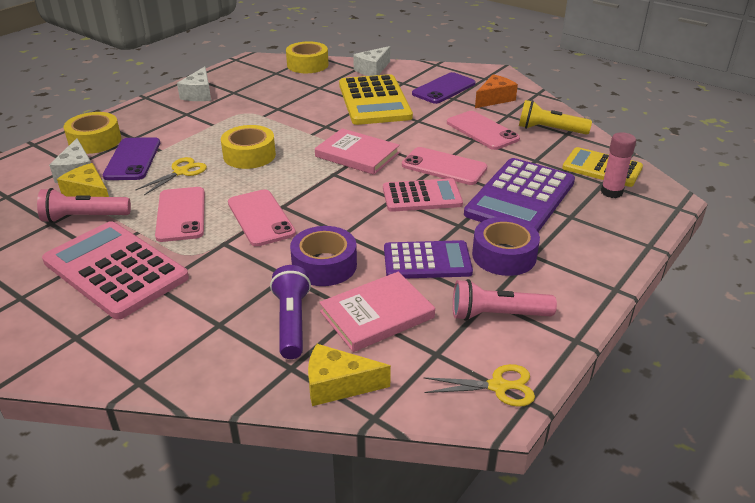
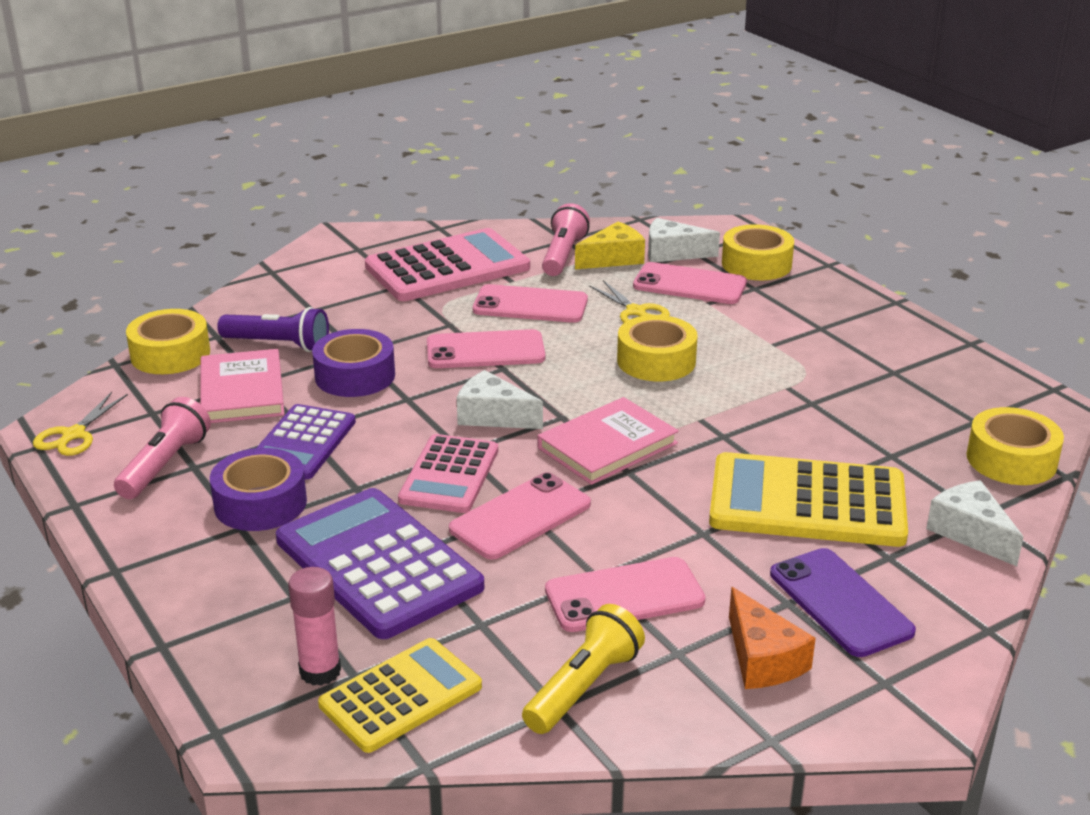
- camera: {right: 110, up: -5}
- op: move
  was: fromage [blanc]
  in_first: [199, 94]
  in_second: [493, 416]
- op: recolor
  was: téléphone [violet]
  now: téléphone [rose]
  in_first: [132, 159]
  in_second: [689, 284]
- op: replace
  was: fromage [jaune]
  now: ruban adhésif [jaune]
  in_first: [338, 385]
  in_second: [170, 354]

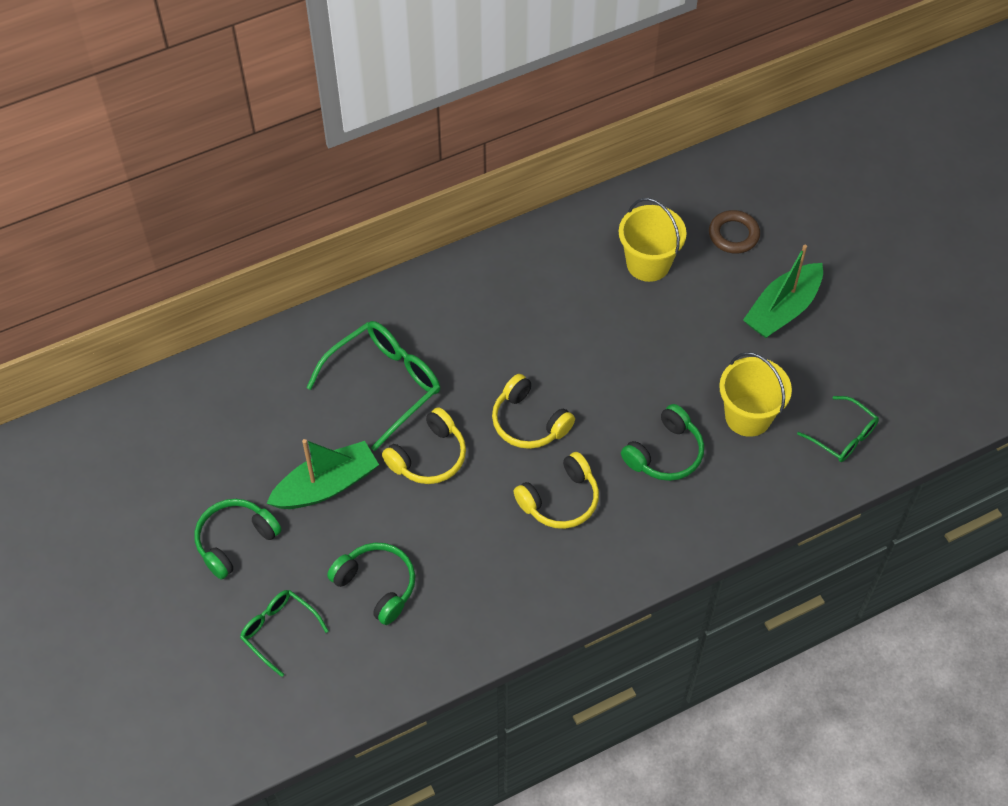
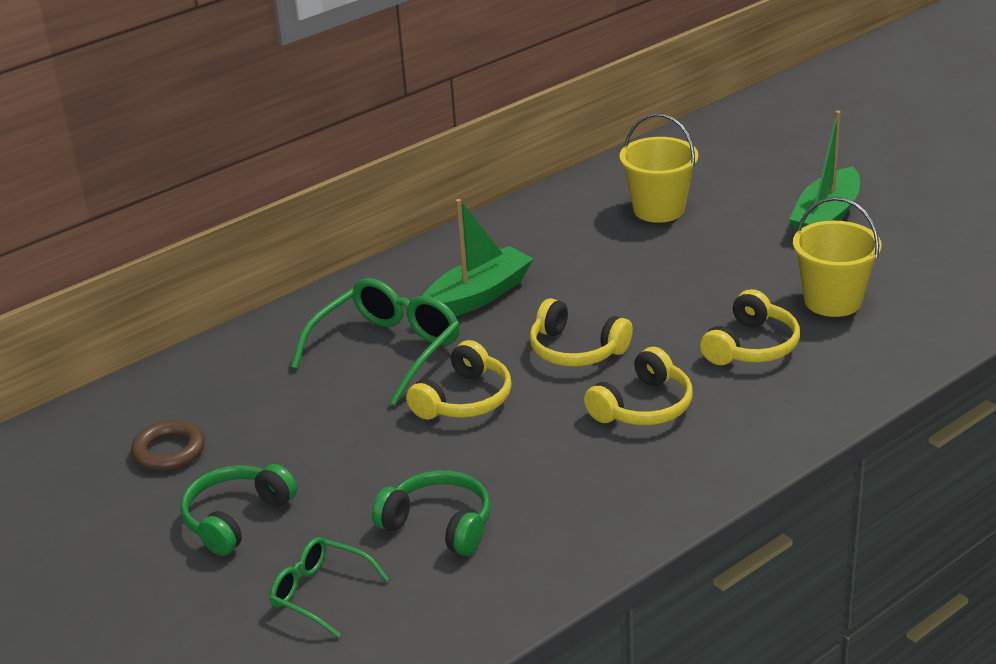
- camera: {right: -10, up: -25}
- op: move
  was: anneau [marron]
  in_first: [733, 235]
  in_second: [169, 451]
- op: delete
  was: lunettes [vert]
  in_first: [843, 436]
- op: recolor
  was: casque audio [vert]
  now: casque audio [jaune]
  in_first: [665, 453]
  in_second: [751, 346]
- op: move
  was: bateau [vert]
  in_first: [326, 485]
  in_second: [477, 297]

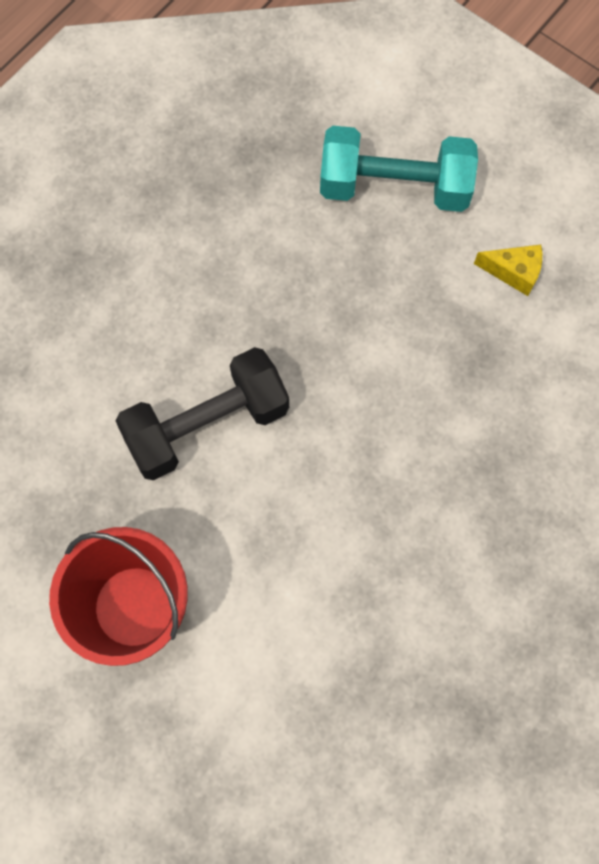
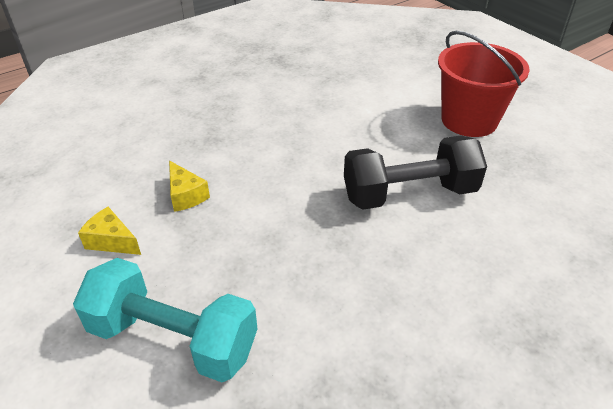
- camera: {right: -165, up: -30}
- op: insert
  now: fromage [jaune]
  in_second: [186, 195]

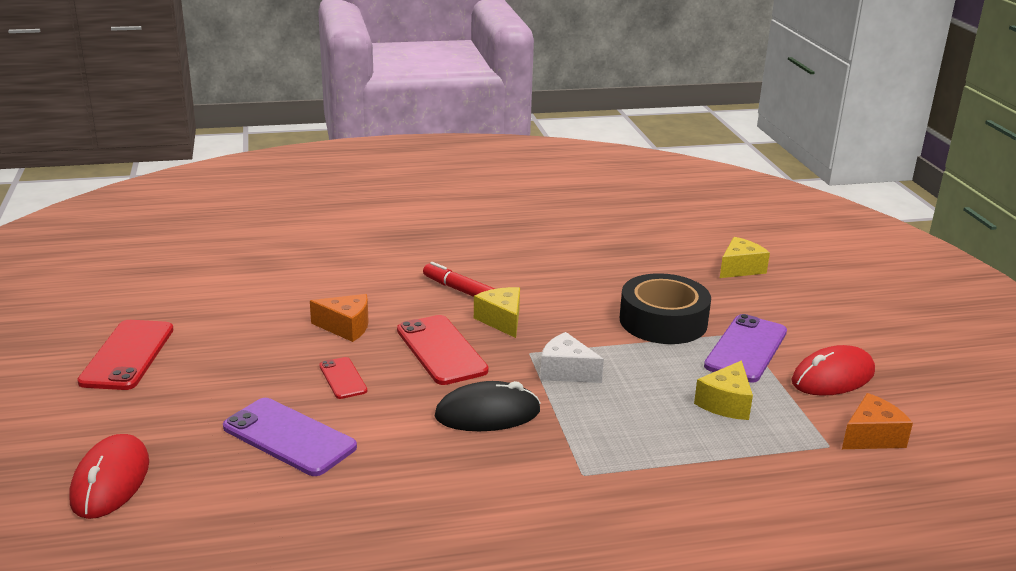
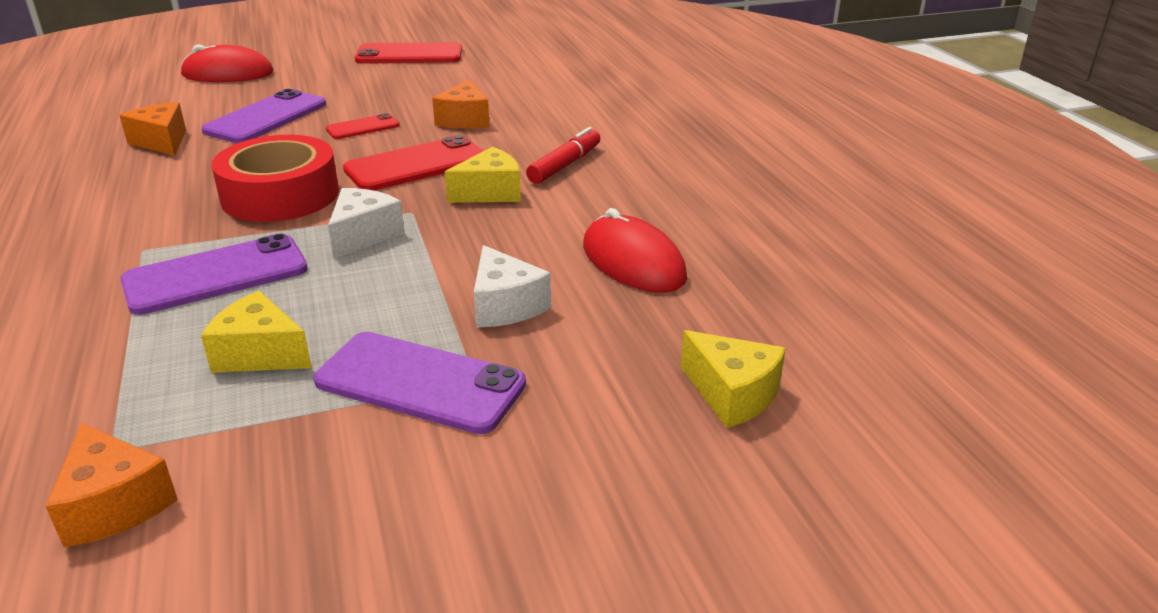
- camera: {right: 85, up: 5}
- op: replace
  was: ruban adhésif [noir]
  now: fromage [blanc]
  in_first: [663, 321]
  in_second: [505, 306]
- op: move
  was: souris [rouge]
  in_first: [833, 377]
  in_second: [633, 262]
- op: replace
  was: souris [noir]
  now: ruban adhésif [rouge]
  in_first: [487, 414]
  in_second: [280, 195]
- op: insert
  now: fromage [orange]
  in_second: [162, 142]
- op: insert
  now: téléphone [violet]
  in_second: [216, 275]

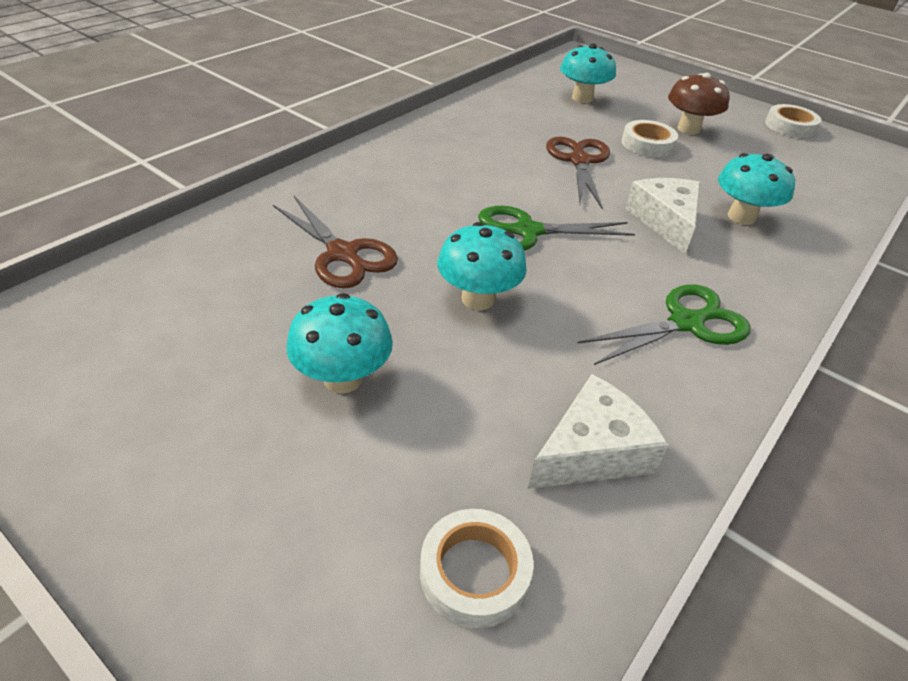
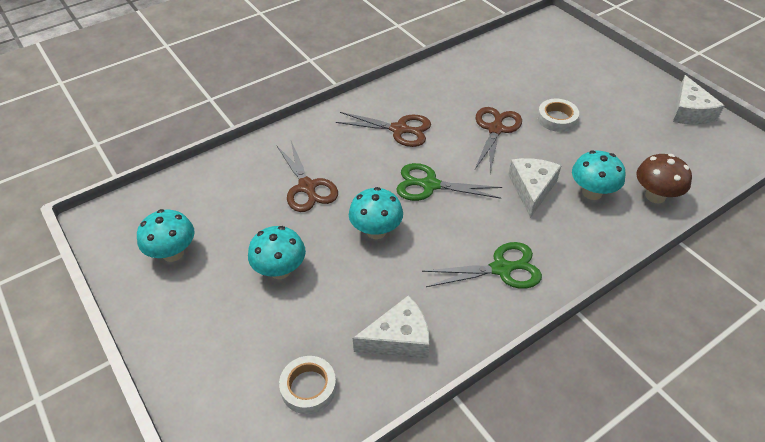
- camera: {right: 20, up: 5}
- op: move
  was: champignon [turquoise]
  in_first: [582, 98]
  in_second: [173, 253]
- op: move
  was: champignon [marron]
  in_first: [688, 129]
  in_second: [655, 196]
- op: replace
  was: ruban adhésif [blanc]
  now: fromage [blanc]
  in_first: [790, 126]
  in_second: [689, 111]
- op: insert
  now: ciseaux [marron]
  in_second: [399, 129]

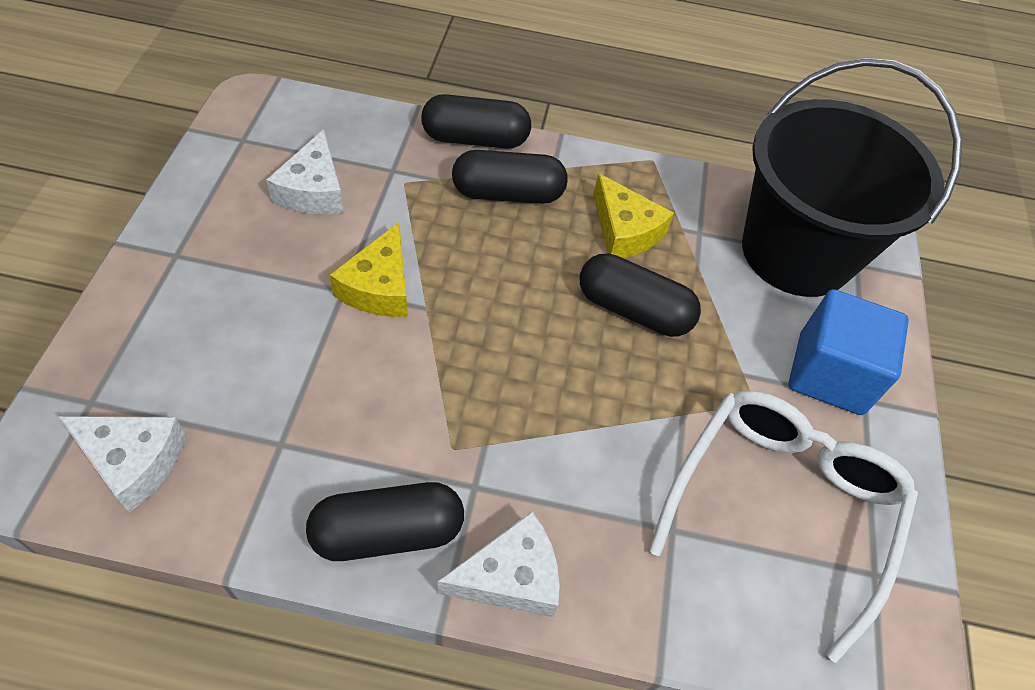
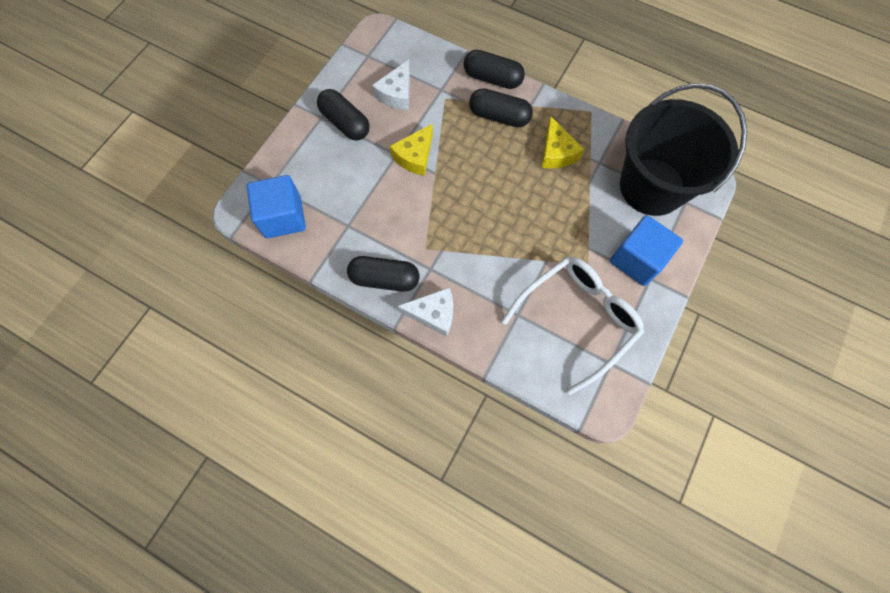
- camera: {right: 25, up: 15}
- op: move
  was: gélule [noir]
  in_first: [633, 310]
  in_second: [345, 123]
- op: replace
  was: fromage [blanc]
  now: cube [bleu]
  in_first: [133, 461]
  in_second: [283, 217]

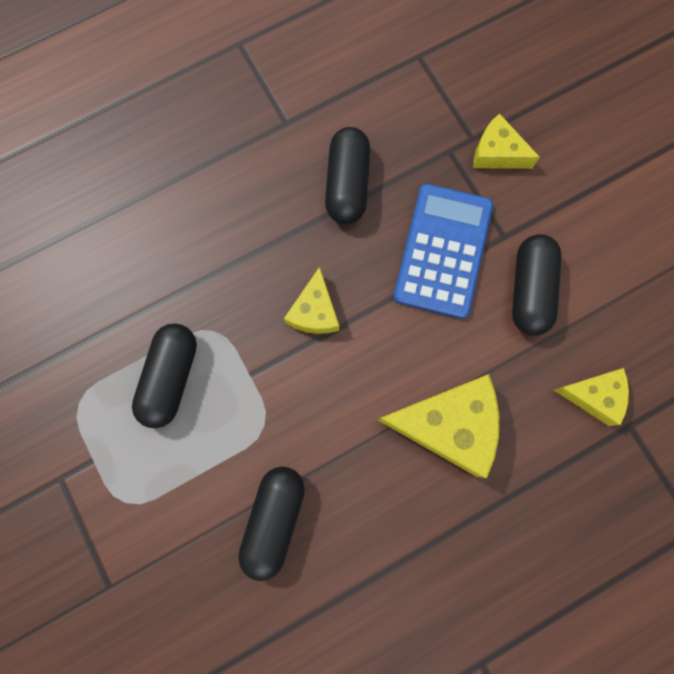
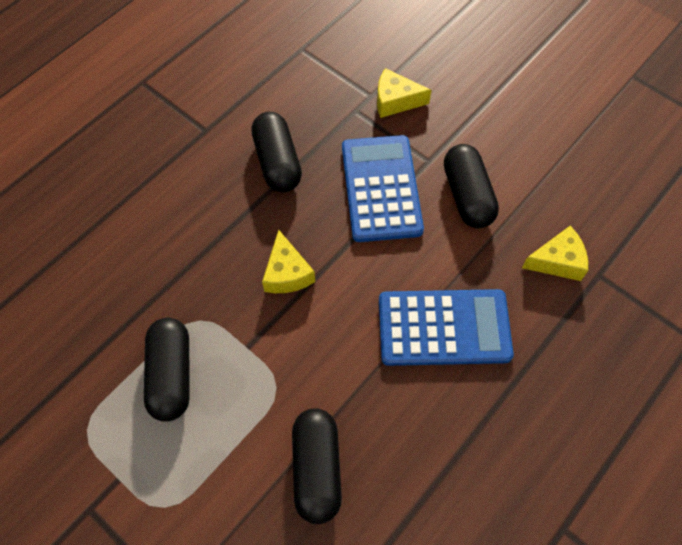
- camera: {right: -20, up: -15}
- op: replace
  was: fromage [jaune]
  now: calculatrice [bleu]
  in_first: [448, 425]
  in_second: [444, 328]

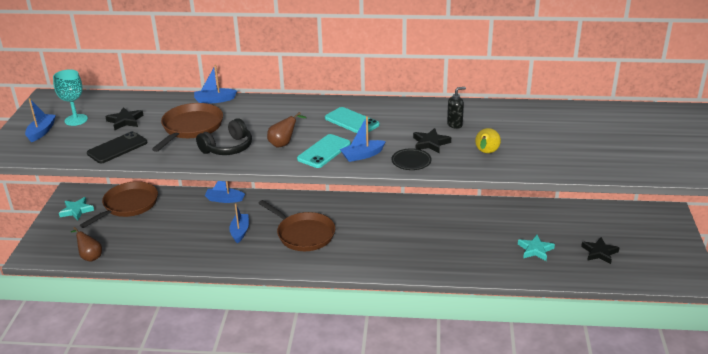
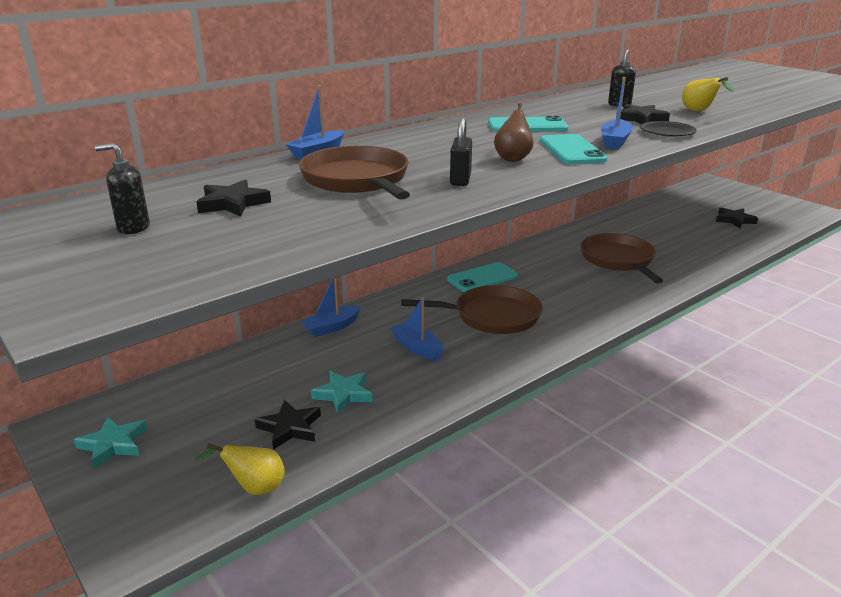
- camera: {right: -45, up: -5}
- op: replace
  was: verre à pied [turquoise]
  now: distributeur de savon [noir]
  in_first: [76, 120]
  in_second: [133, 228]
- op: delete
  was: bateau [bleu]
  in_first: [41, 132]
- op: replace
  was: casque audio [noir]
  now: cadenas [noir]
  in_first: [228, 148]
  in_second: [460, 180]
- op: delete
  was: téléphone [noir]
  in_first: [117, 148]
- op: move
  was: poêle [marron]
  in_first: [128, 205]
  in_second: [618, 260]
- op: recolor
  was: poire [marron]
  now: poire [jaune]
  in_first: [90, 257]
  in_second: [254, 488]
- op: move
  was: étoile [turquoise]
  in_first: [535, 250]
  in_second: [343, 394]
- op: insert
  now: téléphone [turquoise]
  in_second: [482, 278]
- op: insert
  now: étoile [noir]
  in_second: [290, 428]

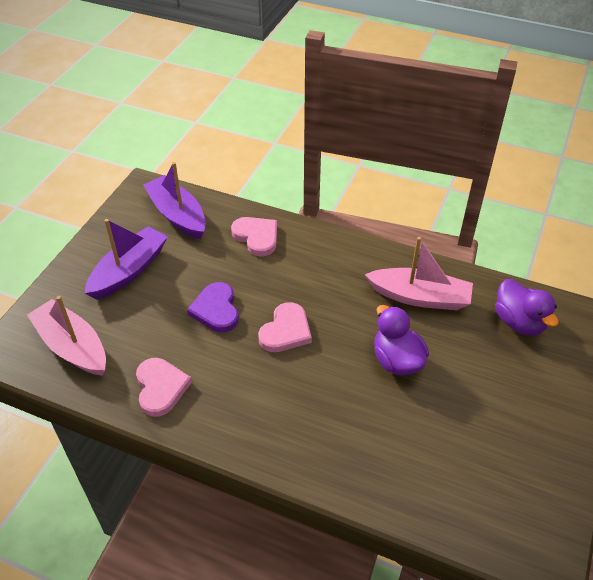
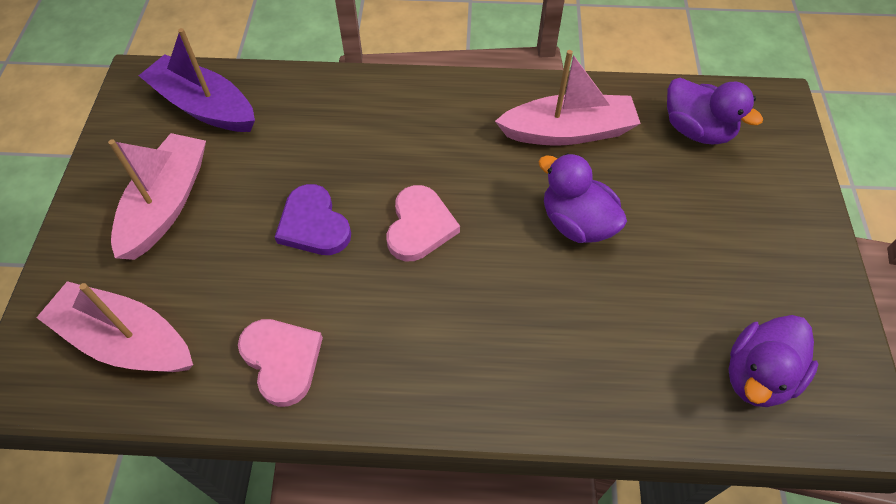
- camera: {right: -20, up: 10}
- op: delete
  was: cœur [rose]
  in_first: [256, 237]
- op: recolor
  was: bateau [violet]
  now: bateau [rose]
  in_first: [129, 271]
  in_second: [166, 204]
- op: insert
  now: canard [violet]
  in_second: [758, 375]

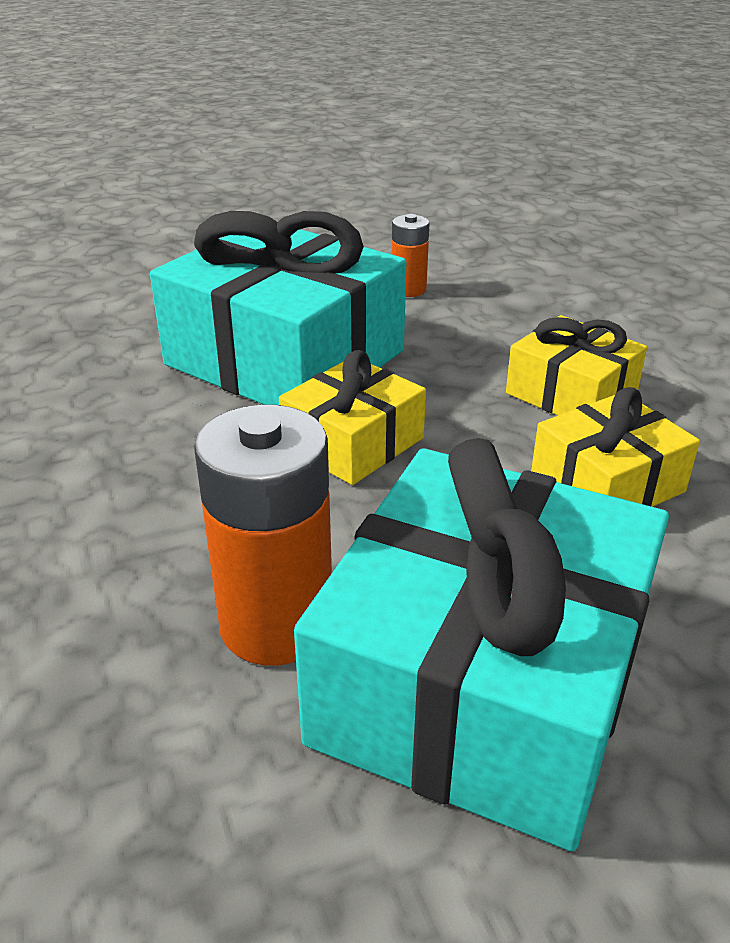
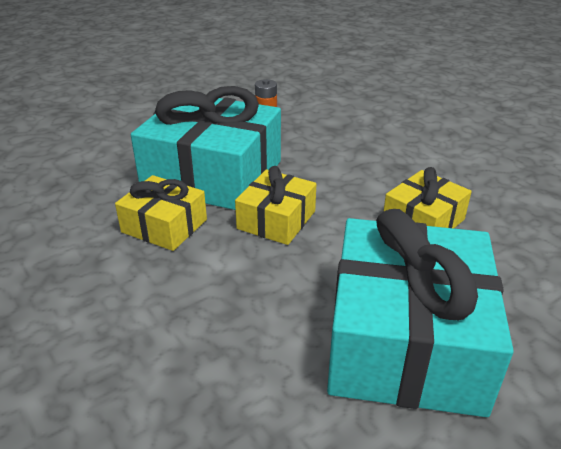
- camera: {right: -15, up: 0}
- op: move
  was: cadeau [jaune]
  in_first: [571, 393]
  in_second: [164, 226]
- op: delete
  was: pile [orange]
  in_first: [276, 624]

